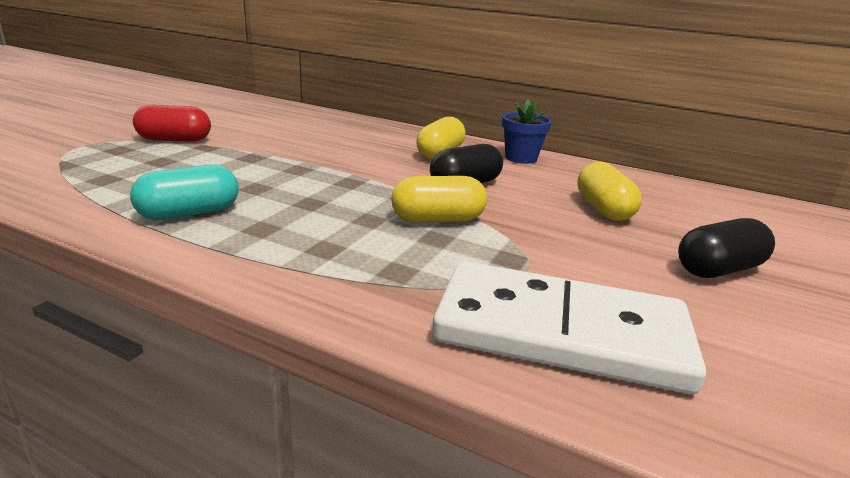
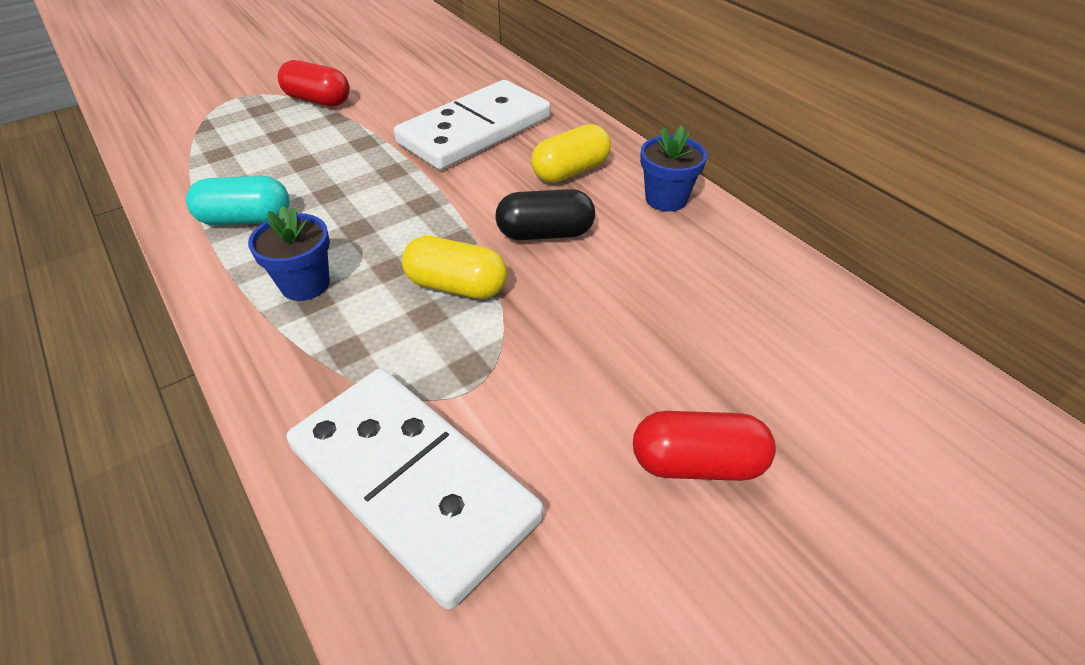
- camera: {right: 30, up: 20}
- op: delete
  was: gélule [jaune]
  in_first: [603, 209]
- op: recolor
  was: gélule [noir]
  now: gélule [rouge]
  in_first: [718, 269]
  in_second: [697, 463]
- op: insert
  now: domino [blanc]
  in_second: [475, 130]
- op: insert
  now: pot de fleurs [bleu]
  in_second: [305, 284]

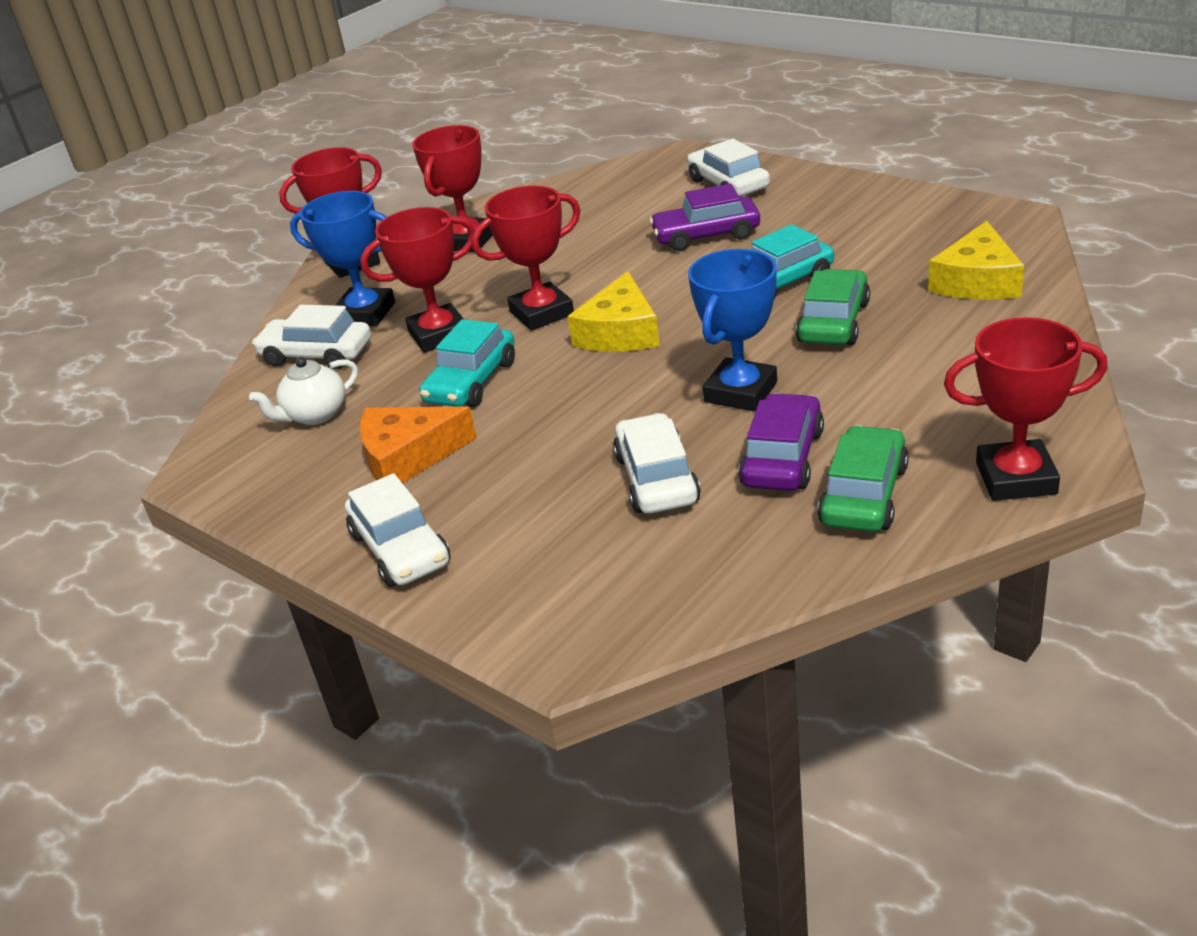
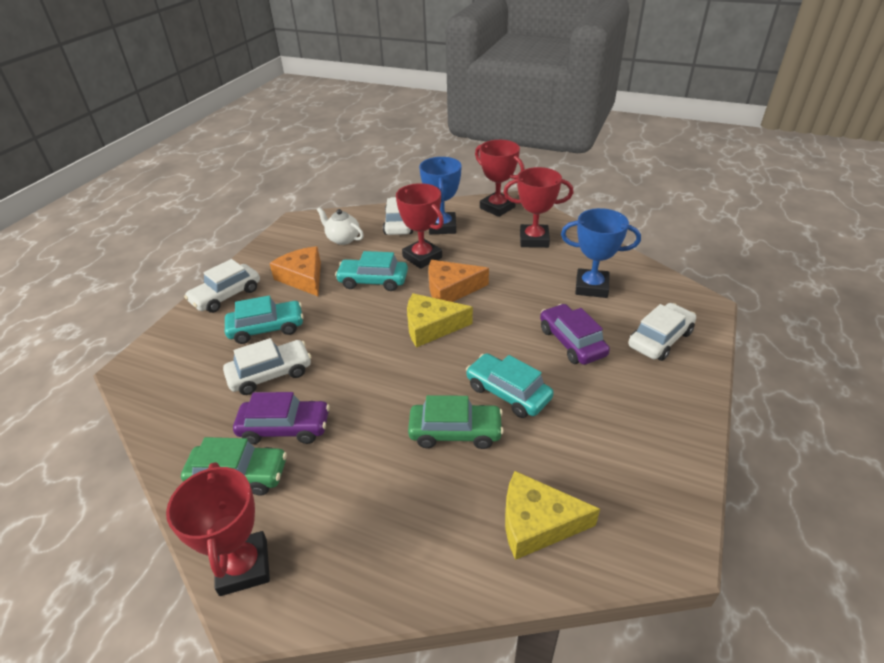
- camera: {right: 70, up: 5}
- op: replace
  was: trophée [rouge]
  now: fromage [orange]
  in_first: [541, 313]
  in_second: [451, 289]
- op: move
  was: trophée [bleu]
  in_first: [740, 392]
  in_second: [591, 287]
- op: insert
  now: voiture [turquoise]
  in_second: [266, 328]

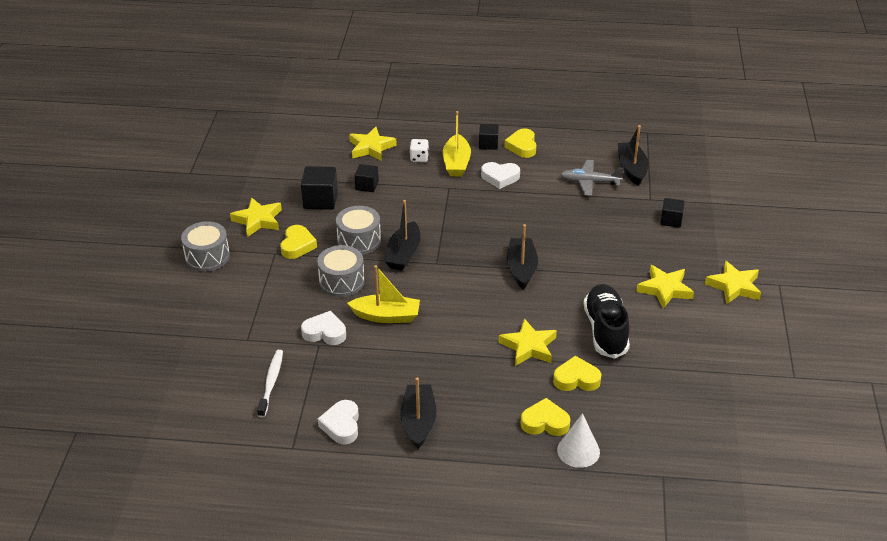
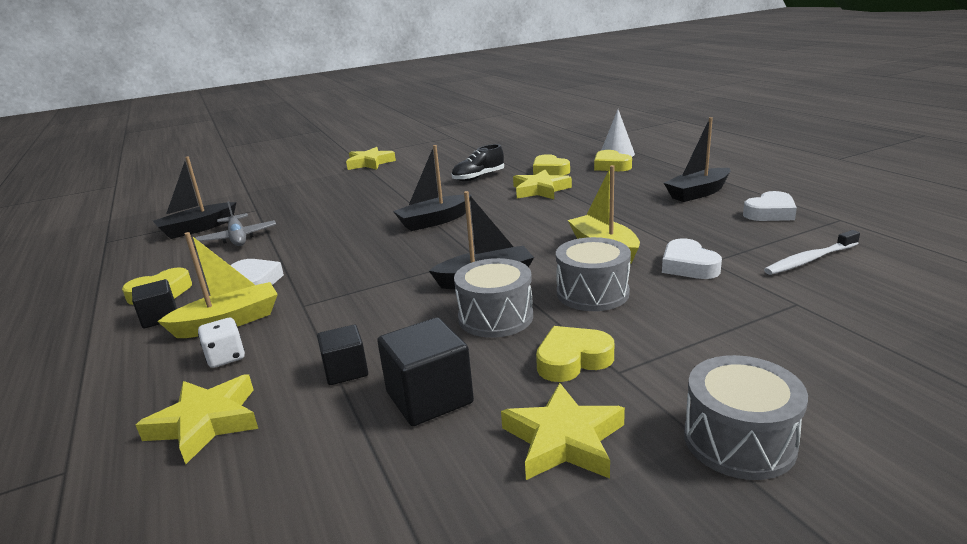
- camera: {right: -120, up: -15}
- op: delete
  was: cube [noir]
  in_first: [671, 220]
- op: delete
  was: étoile [jaune]
  in_first: [664, 289]
- op: resize
  was: chaussure [noir]
  in_first: [605, 330]
  in_second: [478, 177]
  ratio: 0.65

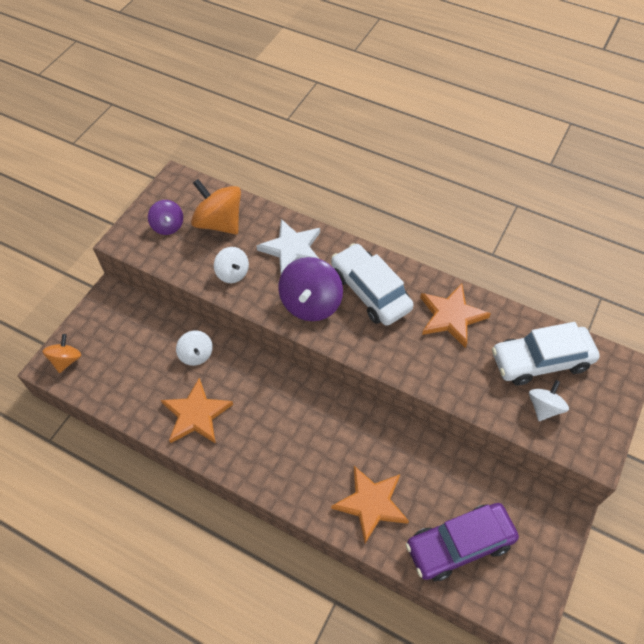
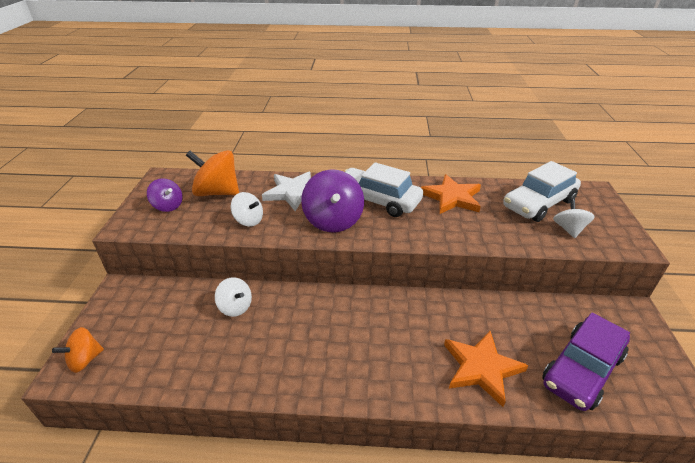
- camera: {right: -25, up: -20}
- op: rotate
  was: toupie [orange]
  in_first: [66, 360]
  in_second: [85, 360]
  clockwise: -120
- op: delete
  was: étoile [orange]
  in_first: [196, 414]

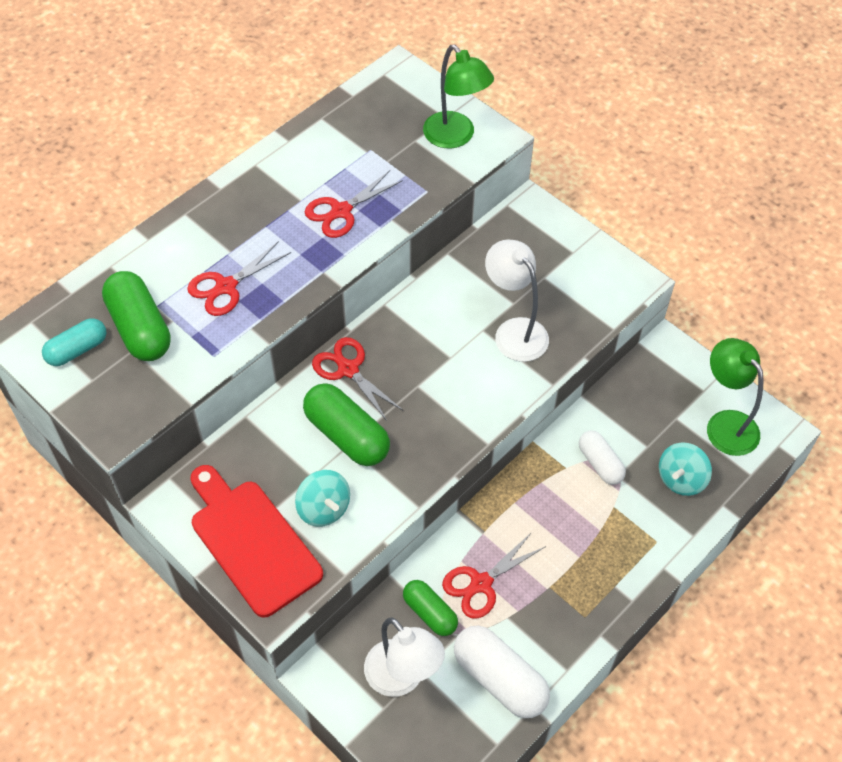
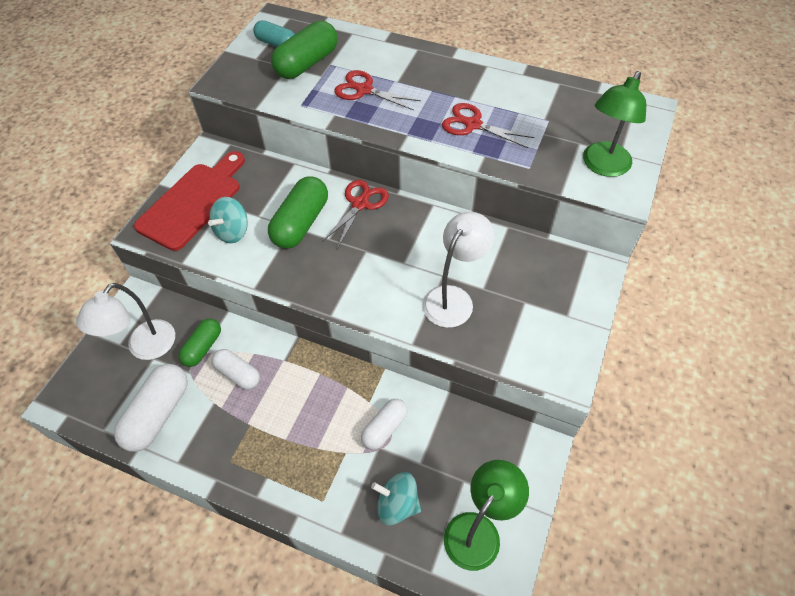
- camera: {right: 70, up: 0}
- op: replace
  was: ciseaux [rouge]
  now: gélule [blanc]
  in_first: [481, 583]
  in_second: [238, 374]

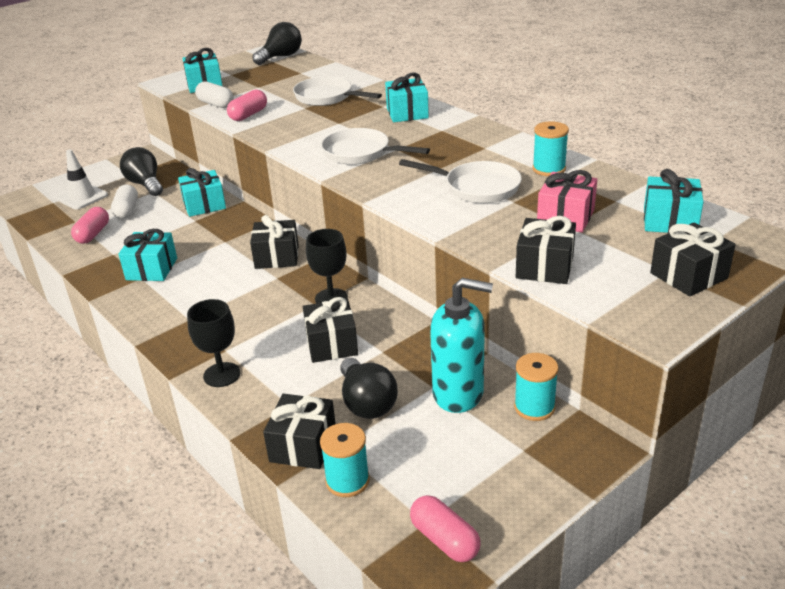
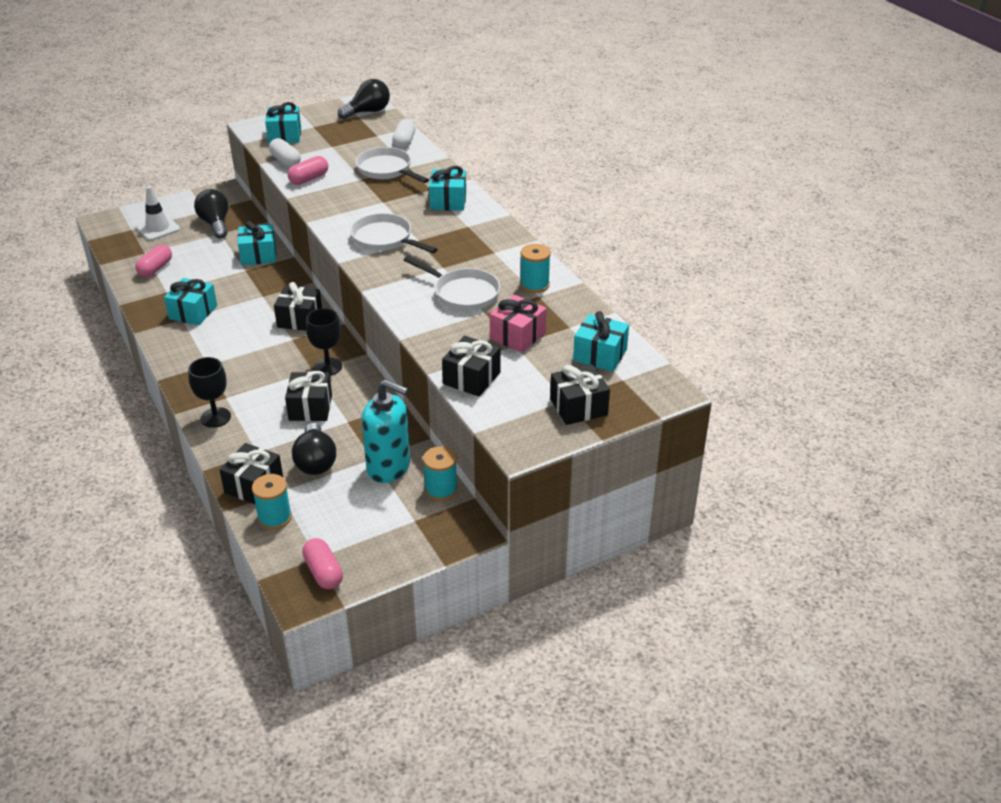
- camera: {right: 10, up: 5}
- op: move
  was: gélule [blanc]
  in_first: [127, 210]
  in_second: [404, 142]

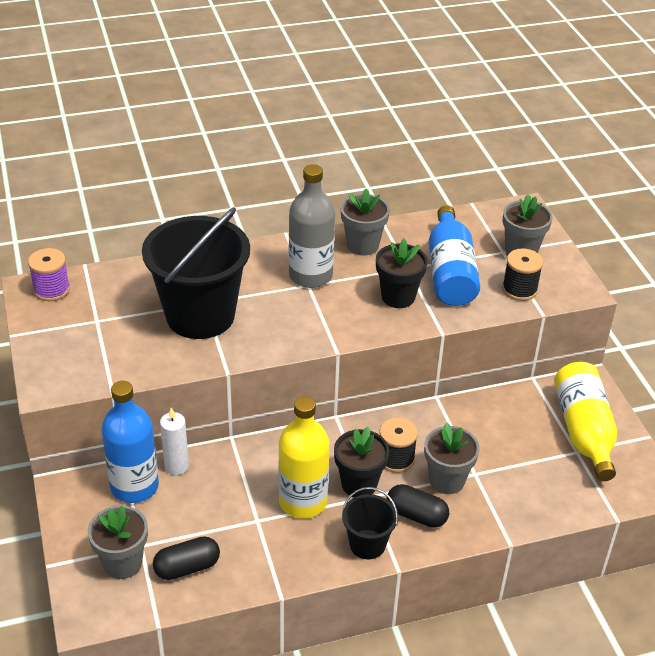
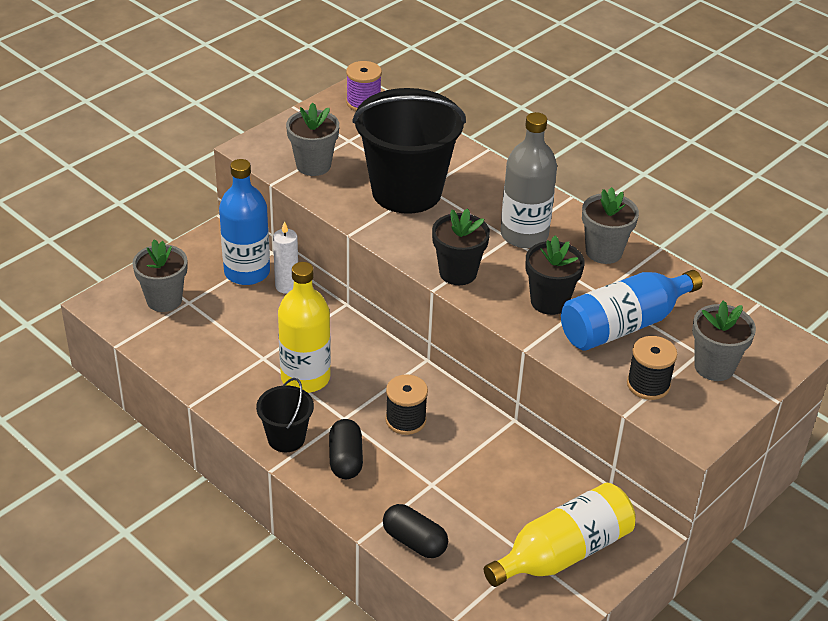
- camera: {right: 60, up: 0}
- op: move
  was: pot de fleurs [gris]
  in_first: [446, 480]
  in_second: [313, 165]
- op: move
  was: pot de fleurs [noir]
  in_first: [359, 484]
  in_second: [458, 273]
- op: move
  was: gélule [noir]
  in_first: [187, 567]
  in_second: [414, 541]

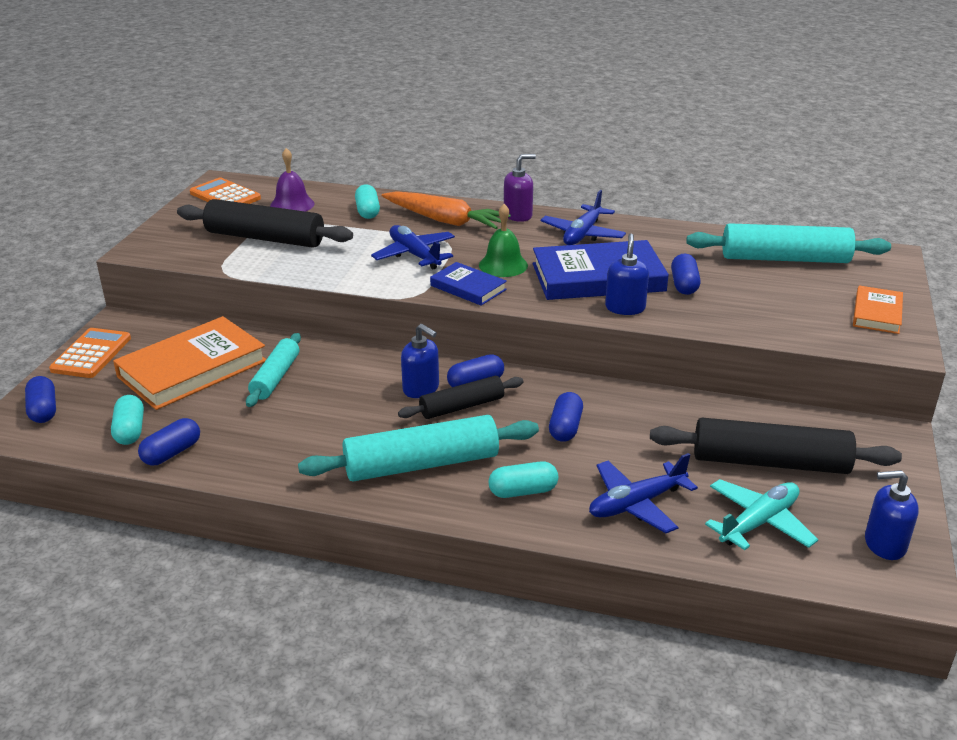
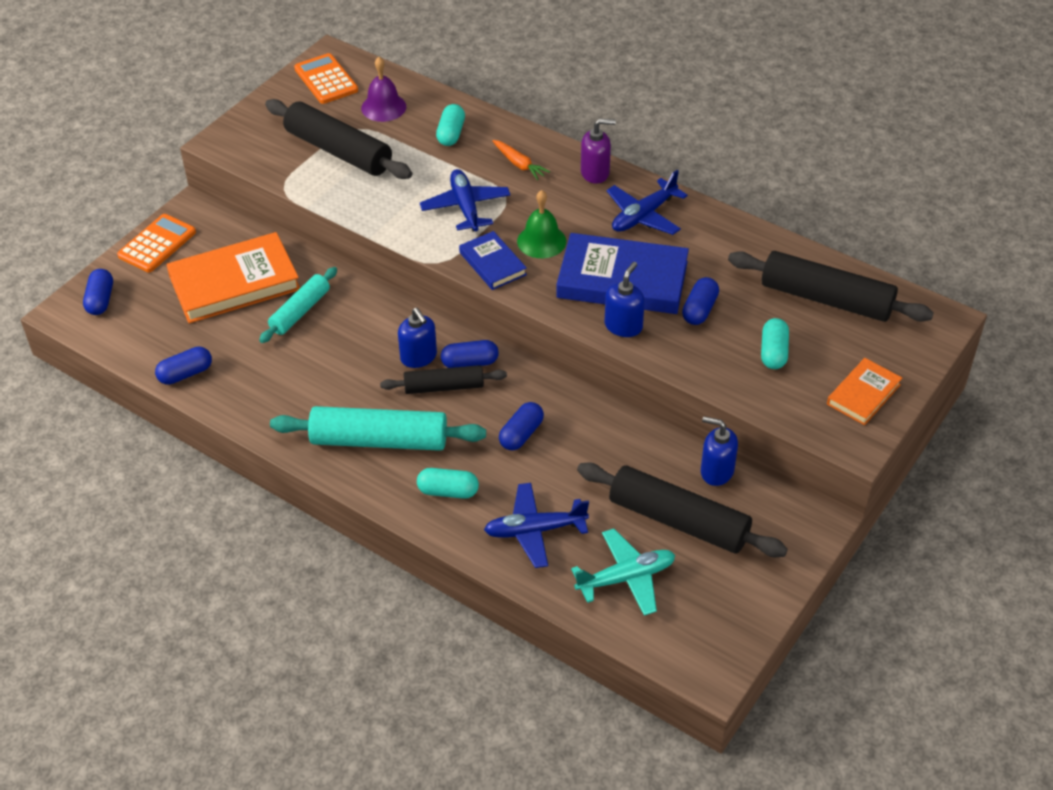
- camera: {right: 20, up: 15}
- op: resize
  was: carotte [orange]
  in_first: [445, 220]
  in_second: [519, 164]
  ratio: 0.53
- op: recolor
  was: rouleau à pâtisserie [turquoise]
  now: rouleau à pâtisserie [noir]
  in_first: [785, 259]
  in_second: [826, 299]
- op: move
  was: gélule [turquoise]
  in_first: [130, 430]
  in_second: [773, 352]
- op: move
  was: distributeur de savon [bleu]
  in_first: [884, 544]
  in_second: [716, 471]

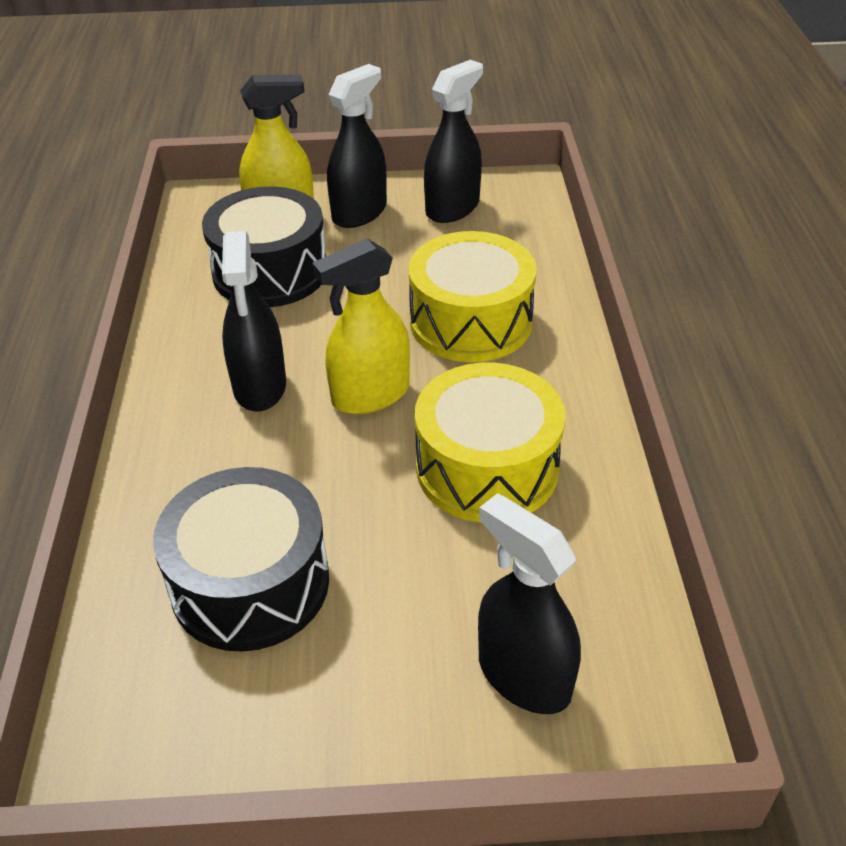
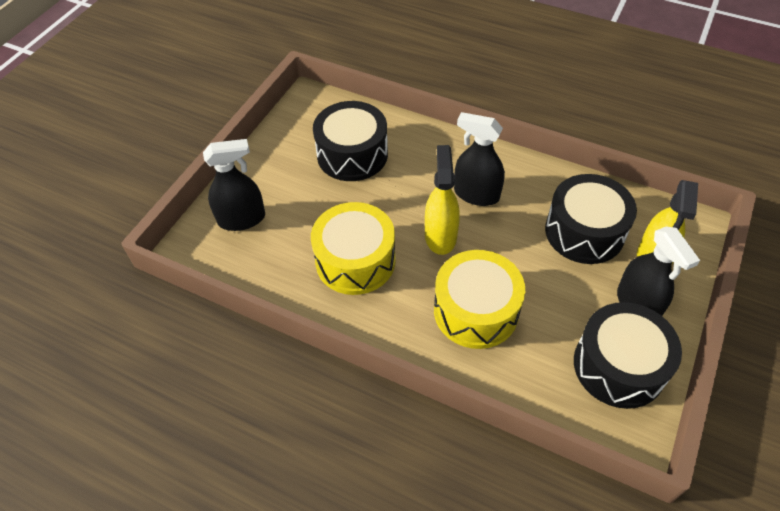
- camera: {right: 120, up: 10}
- op: replace
  was: vaporisateur [noir]
  now: tambour [noir]
  in_first: [452, 208]
  in_second: [619, 366]

